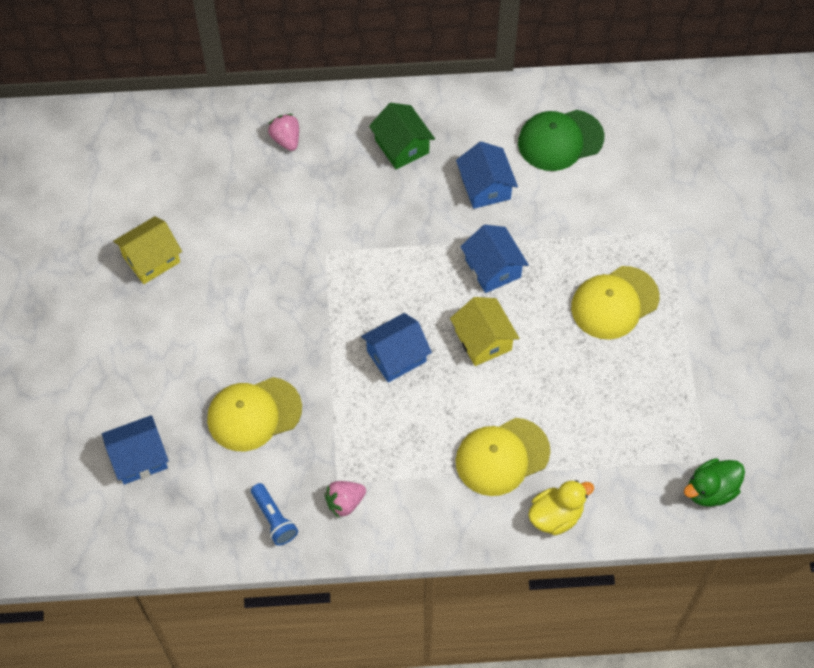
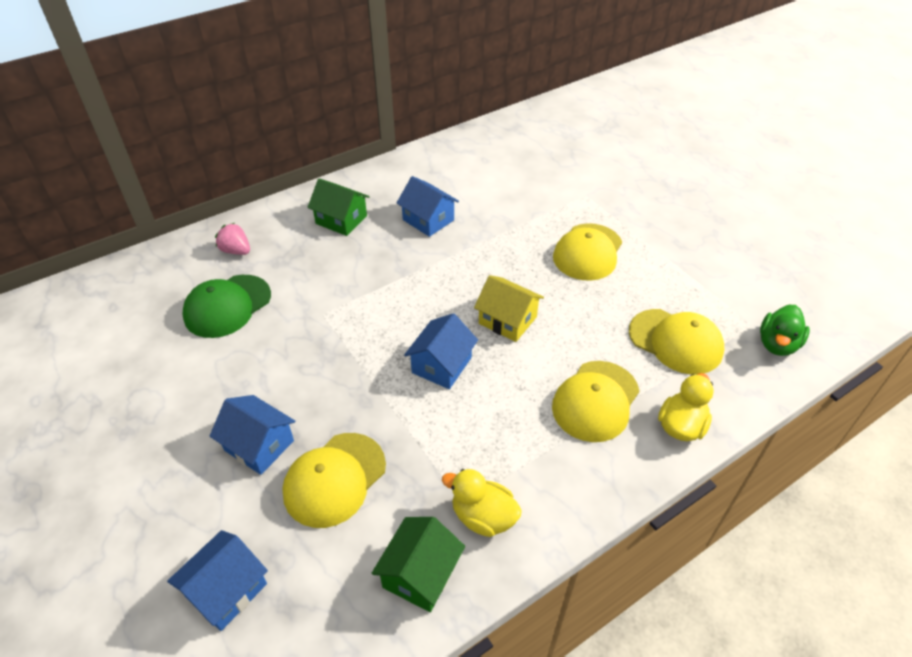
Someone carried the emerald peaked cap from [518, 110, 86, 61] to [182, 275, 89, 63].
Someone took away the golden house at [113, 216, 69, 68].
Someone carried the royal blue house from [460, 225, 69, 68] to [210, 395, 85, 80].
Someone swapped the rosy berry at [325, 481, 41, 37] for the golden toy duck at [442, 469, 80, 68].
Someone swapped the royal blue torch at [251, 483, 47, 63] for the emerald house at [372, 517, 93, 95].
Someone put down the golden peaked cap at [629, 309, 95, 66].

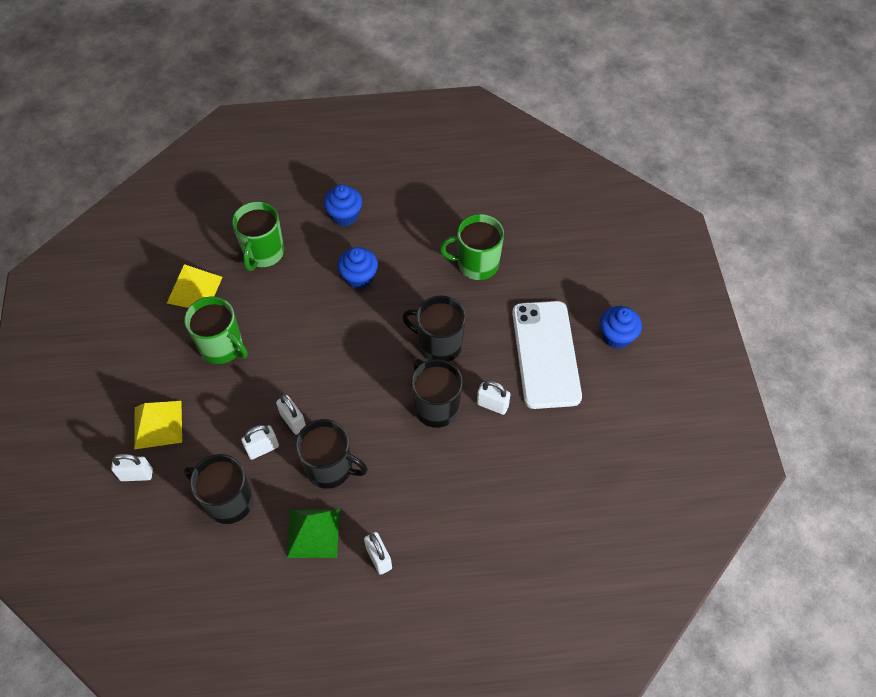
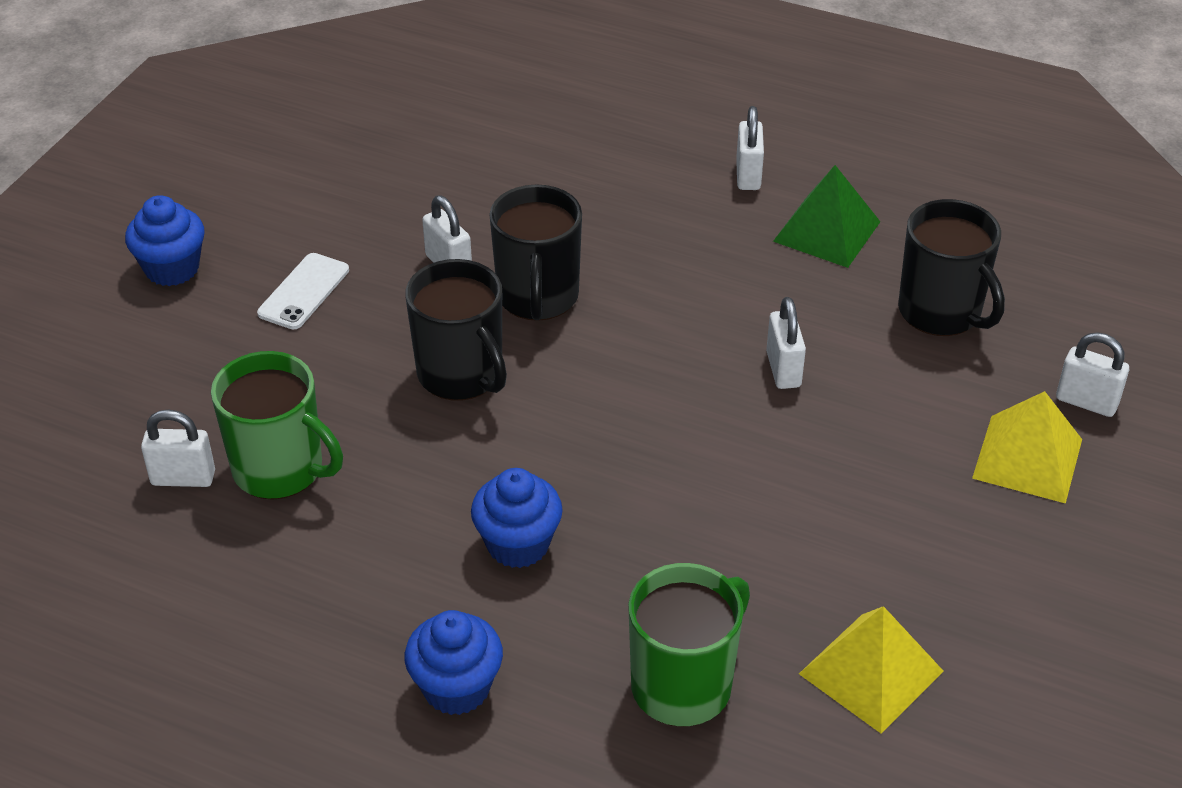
Someone took away the emerald tea mug at [184, 296, 64, 68].
Someone scaled the snow-white smartphone at [512, 301, 70, 108] by 0.47.
Someone took away the ebony tea mug at [295, 419, 73, 70].
Someone carried the snow-white small lock from [241, 425, 38, 35] to [141, 410, 74, 77].

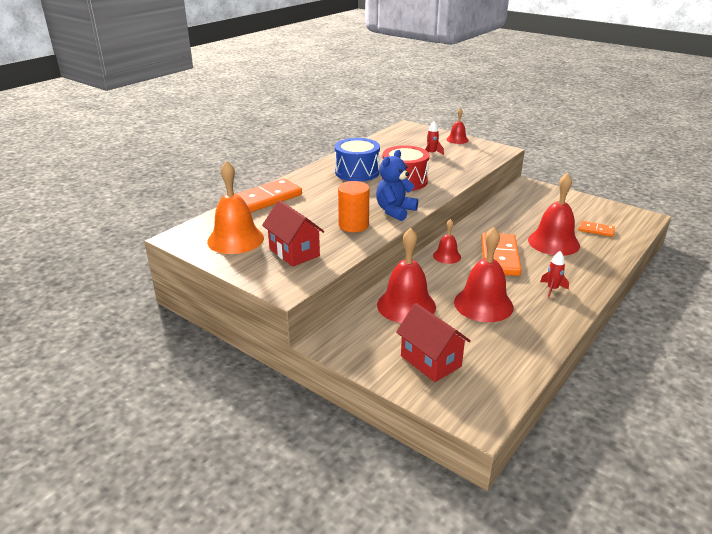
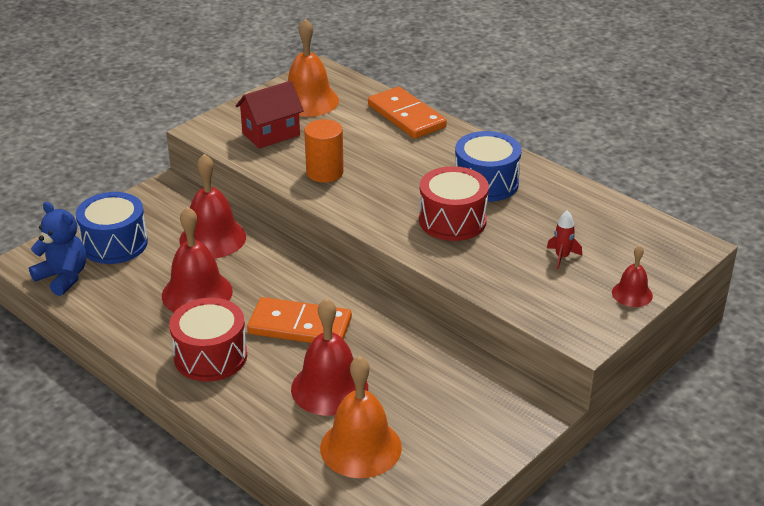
Someone carried the royal blue teddy from [376, 150, 42, 71] to [29, 202, 57, 94].
Someone took away the crimson school bell at [433, 219, 28, 45].
Someone swapped the orange-coloured domino piece at [578, 221, 37, 16] for the orange-coloured school bell at [320, 356, 82, 122].
Someone swapped the crimson rocket at [540, 251, 29, 47] for the crimson toy drum at [169, 298, 78, 84].
Someone swapped the crimson house at [396, 303, 75, 79] for the royal blue toy drum at [76, 192, 72, 72].

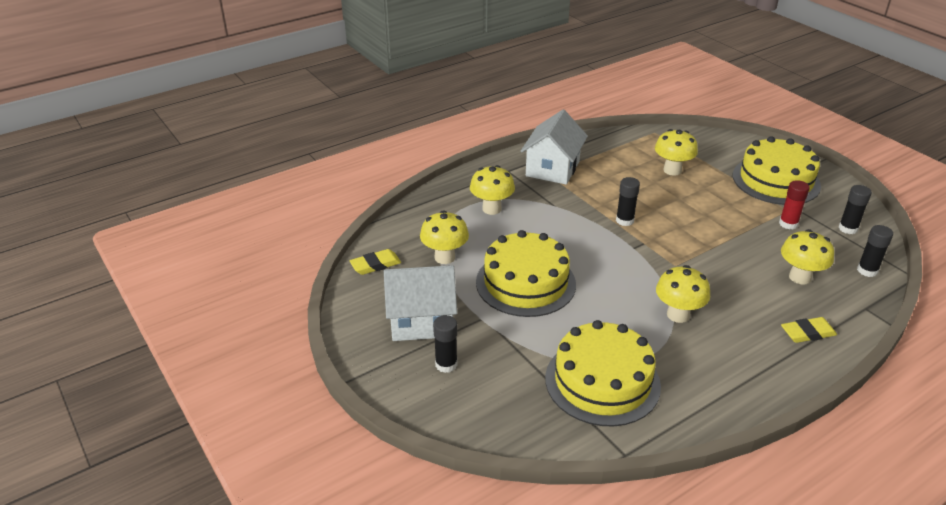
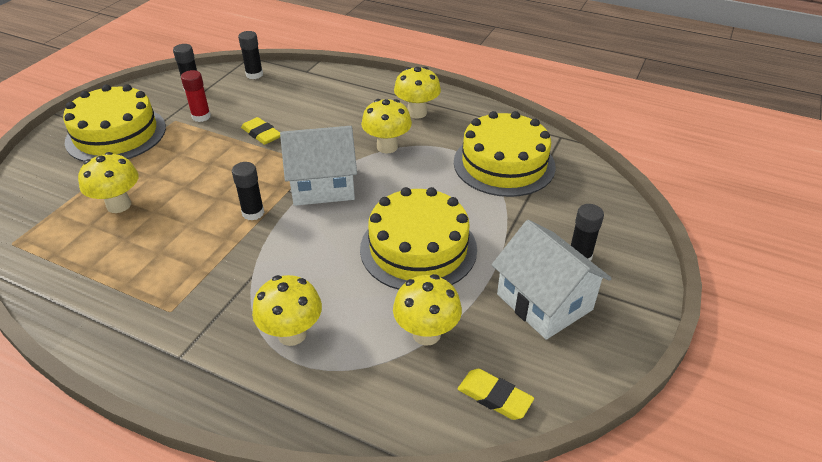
Someone carried the snow-white house from [521, 110, 67, 75] to [280, 126, 77, 80].
Someone carried the golden mushroom from [781, 229, 53, 55] to [394, 67, 47, 52].
Someone carried the golden eraser from [781, 317, 56, 26] to [241, 117, 39, 28].

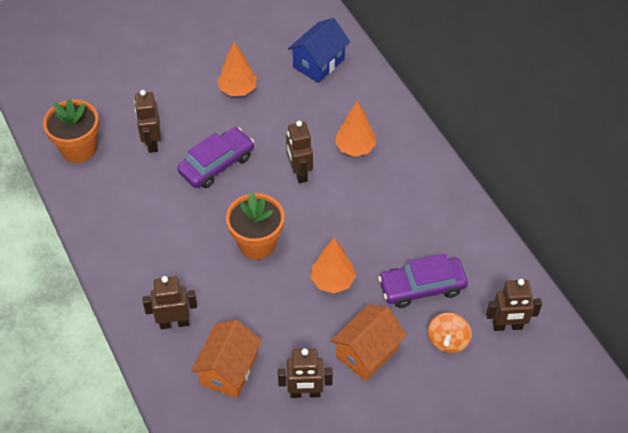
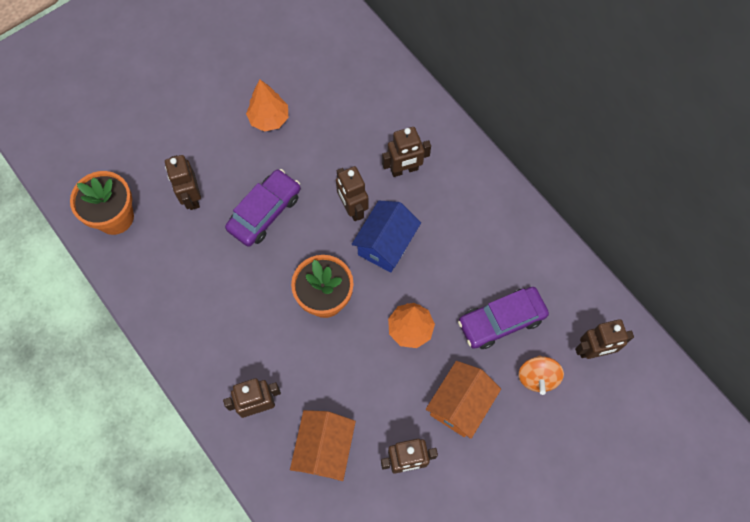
Someone carried the royal blue house from [288, 18, 62, 65] to [352, 201, 69, 72].
Someone swapped the orange-coloured tree at [335, 101, 41, 56] for the dark brown robot at [382, 127, 49, 50].

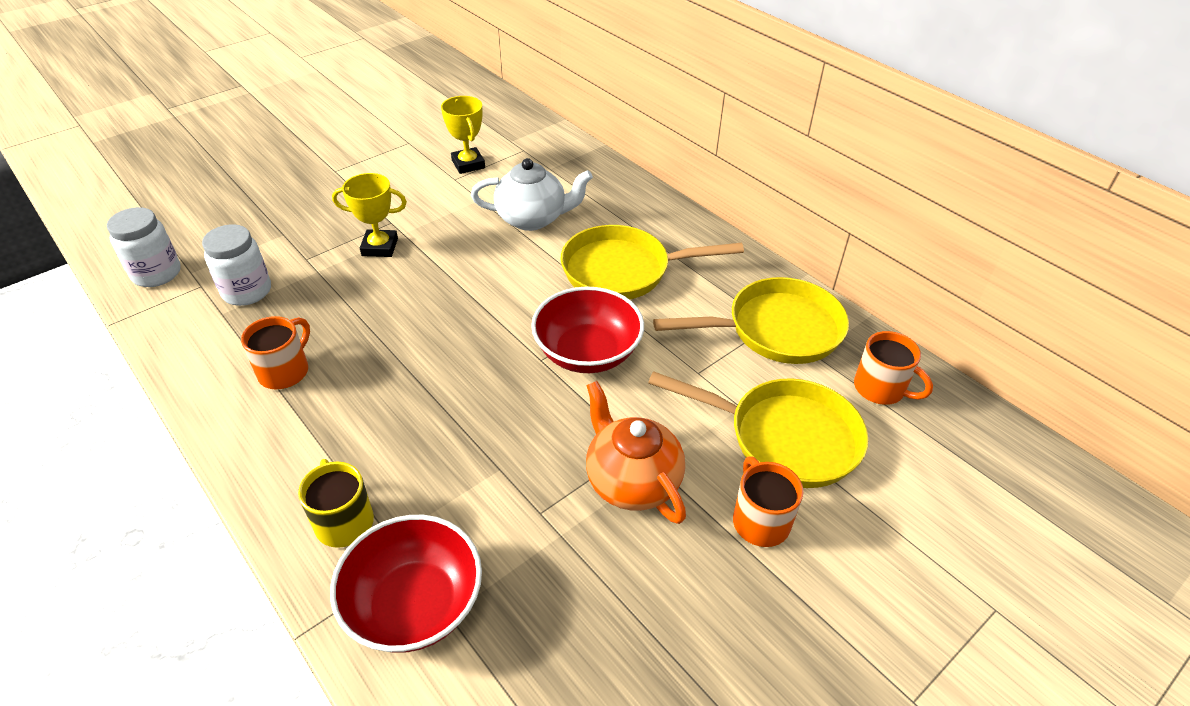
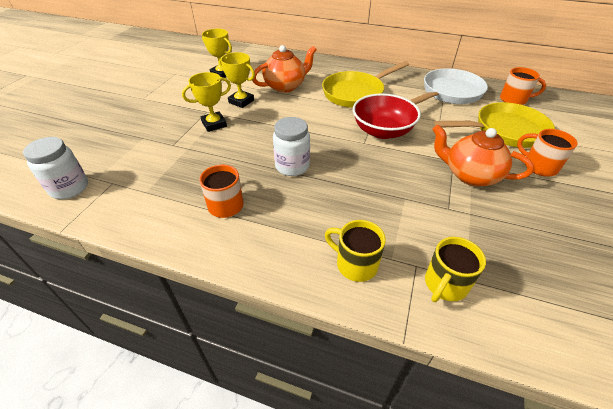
Someone repainted the snow-white tea pot at [471, 158, 122, 73], which became the orange-coloured tea pot at [252, 45, 65, 48].
Someone carried the snow-white preserve jar from [202, 224, 69, 82] to [273, 117, 37, 59].
Someone repainted the golden pan at [653, 277, 196, 87], which became the snow-white pan at [410, 68, 78, 37].
Someone swapped the crimson bowl at [330, 515, 152, 138] for the golden tea mug at [425, 237, 61, 65].
Someone put down the golden prize cup at [219, 52, 36, 56].

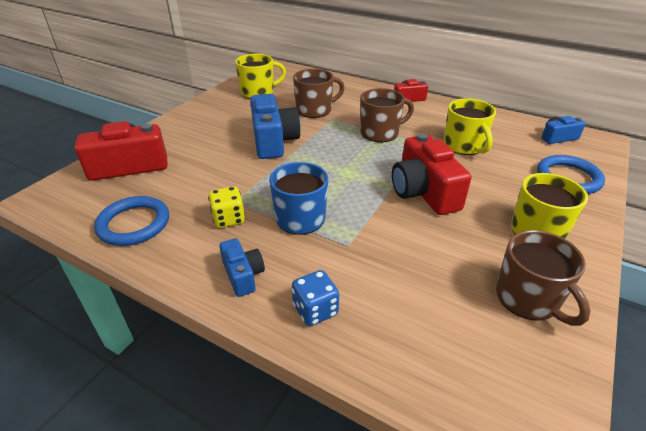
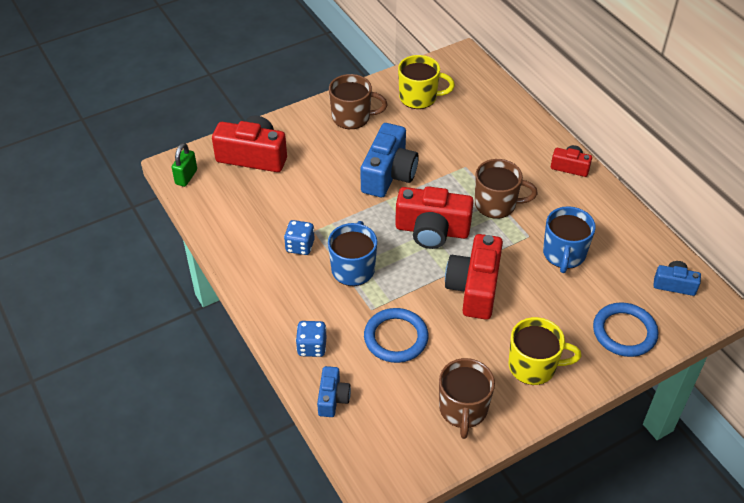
Someone carried the dark brown tea mug from [293, 69, 52, 49] to [329, 74, 58, 55].
Someone repainted the golden tea mug at [444, 98, 52, 57], which became the royal blue tea mug at [543, 206, 53, 67].
Someone repainted the golden game die at [208, 186, 37, 42], which became the royal blue game die at [284, 220, 31, 35].
Someone carried the royal blue torus from [94, 196, 75, 50] to [364, 308, 64, 55].
Someone carried the royal blue photo camera from [219, 238, 46, 59] to [317, 366, 34, 51].
Someone put down the emerald small lock at [172, 143, 25, 44].
Someone put down the crimson photo camera at [395, 186, 79, 63].

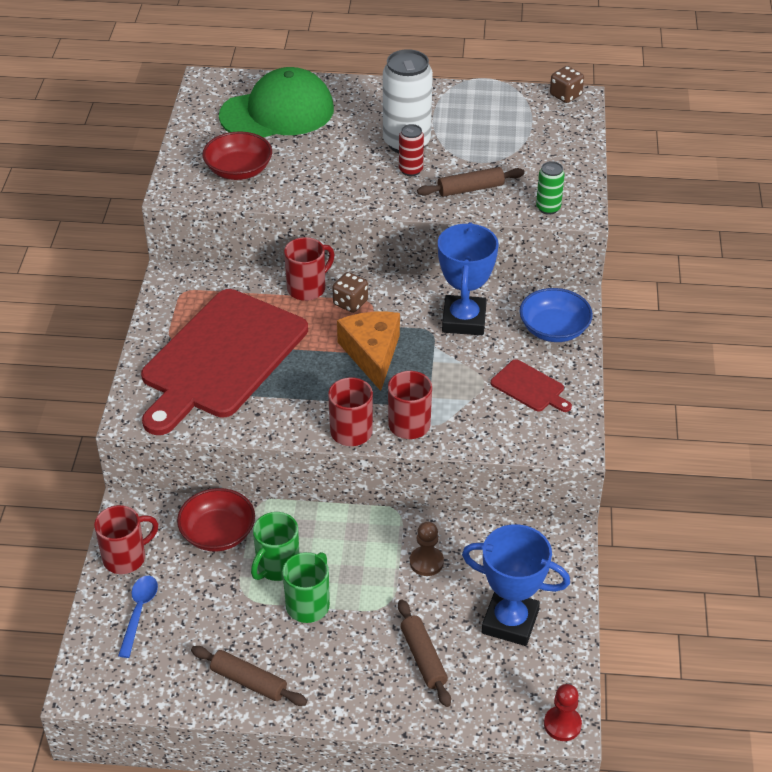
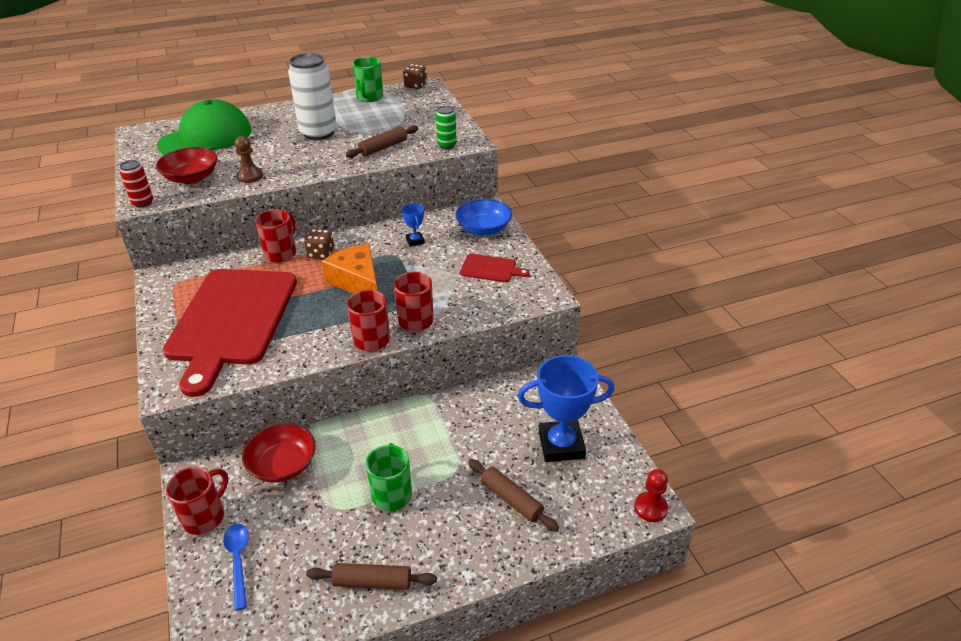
Someone carried the crimson can from [399, 124, 25, 52] to [120, 160, 33, 48].
Someone scaled the royal blue prize cup at [438, 222, 61, 113] by 0.47.
Someone carried the emerald tea mug from [251, 512, 48, 69] to [352, 57, 31, 45].
Someone carried the dark brown game pawn from [410, 522, 34, 54] to [235, 136, 28, 47].

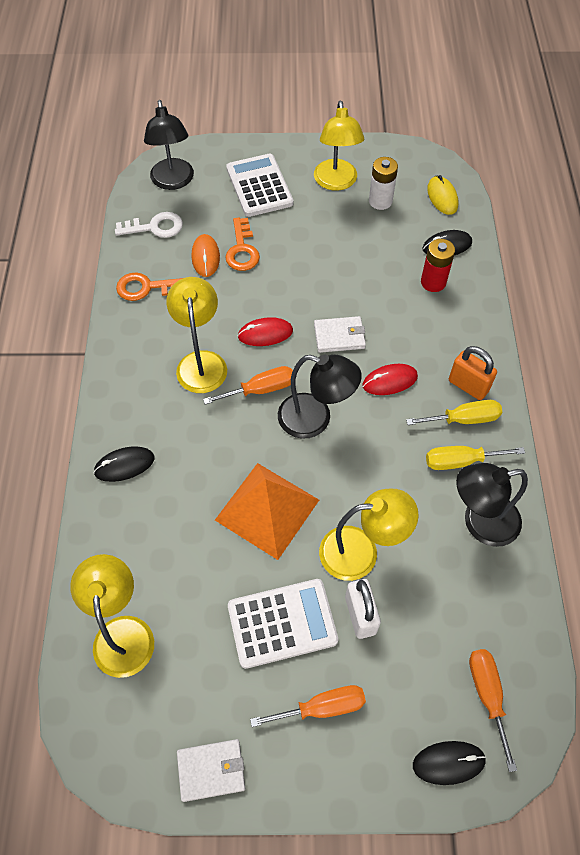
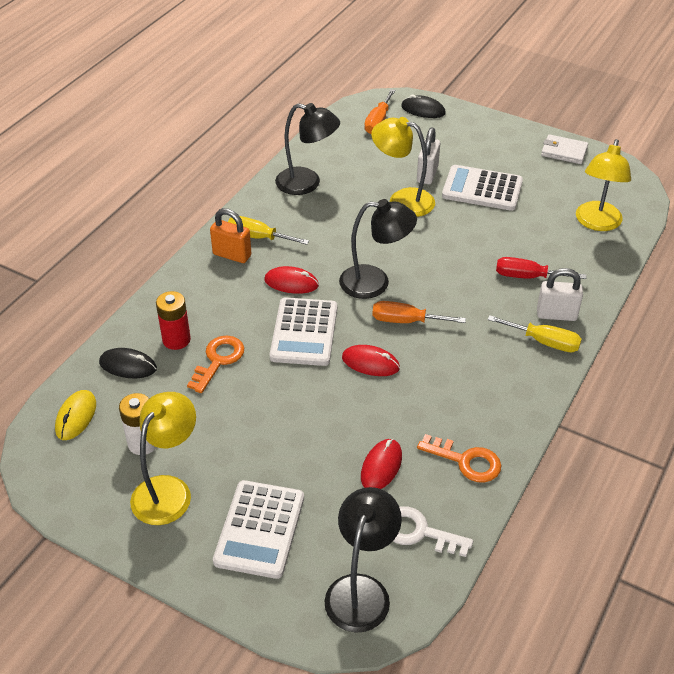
Someone carried the orange-coloured door key from [226, 218, 34, 53] to [187, 336, 57, 57].
Someone repainted the orange-coloured mouse at [192, 234, 28, 43], which became the crimson mouse at [361, 439, 41, 50].
Someone took away the golden lamp at [166, 277, 61, 116].
Someone swapped the snow-white card wallet at [314, 316, 52, 37] for the snow-white calculator at [270, 297, 67, 69].
Someone rotated the orange-coloured small lock at [449, 346, 48, 54] by 45 degrees counterclockwise.
Someone rotated the ebony lamp at [278, 355, 84, 84] by 135 degrees clockwise.
Someone swapped the ebony mouse at [93, 446, 61, 36] for the snow-white small lock at [537, 268, 46, 53].
Someone carried the golden flat screwdriver from [426, 446, 99, 24] to [488, 315, 94, 37].
Someone took away the orange-coloured pyramid at [215, 463, 104, 97].
Someone took away the orange-coloured flat screwdriver at [250, 685, 116, 42].
Someone put down the crimson flat screwdriver at [496, 257, 91, 22].

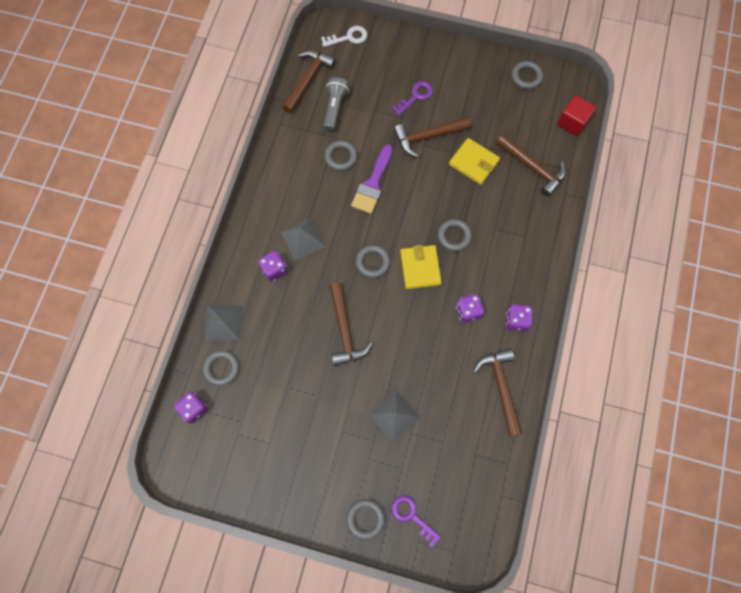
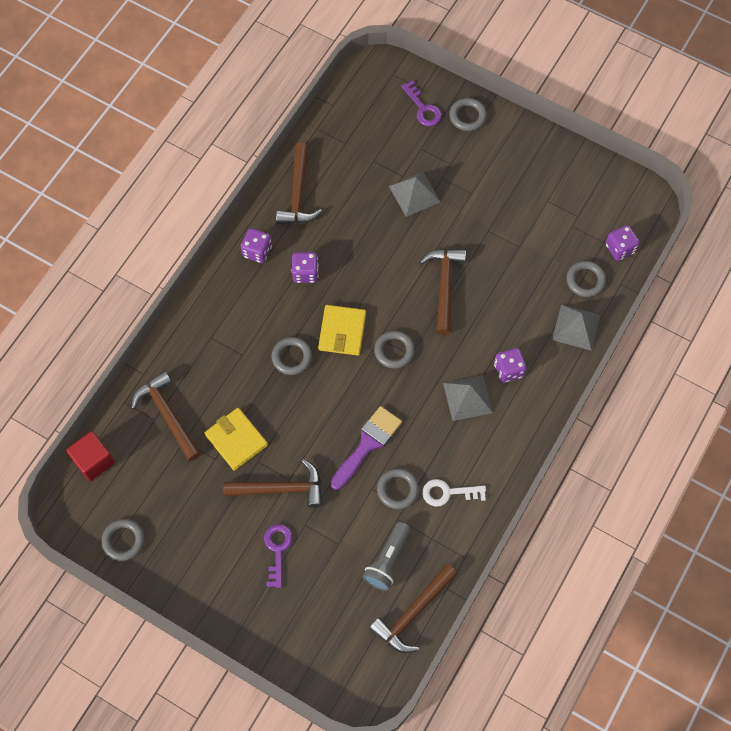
Someone carried the snow-white door key from [321, 26, 46, 21] to [422, 479, 64, 28].
Someone rotated the violet door key at [392, 81, 41, 35] by 120 degrees clockwise.

